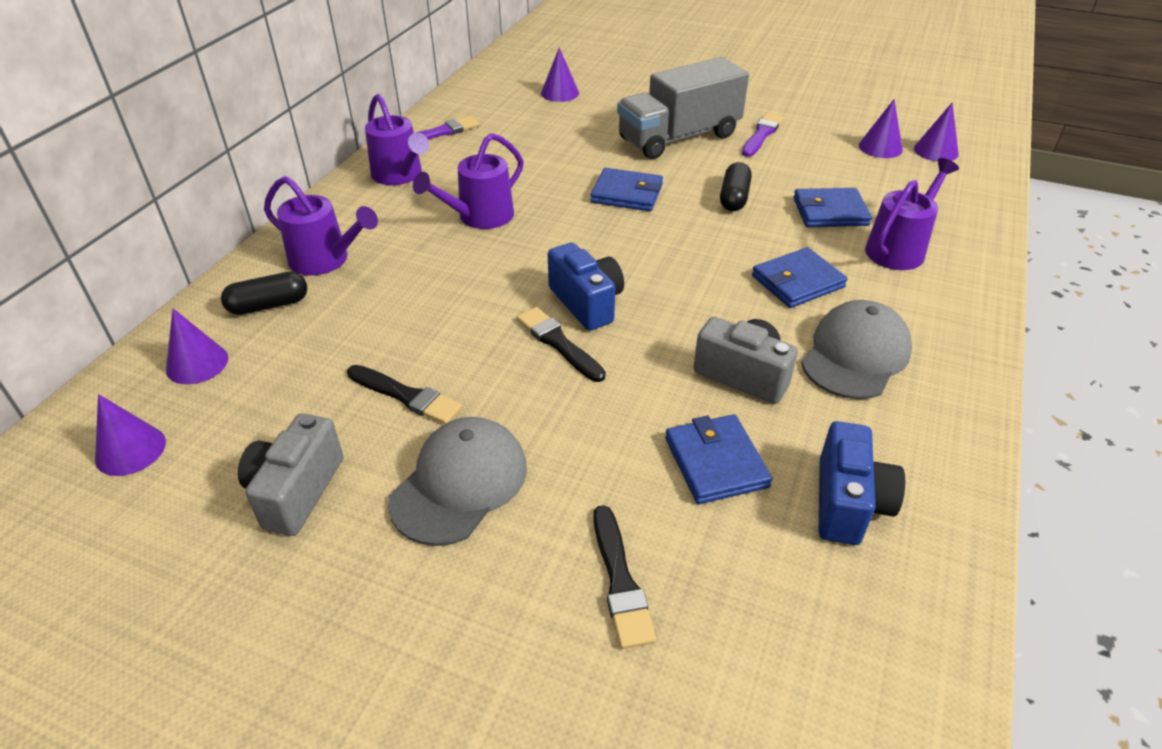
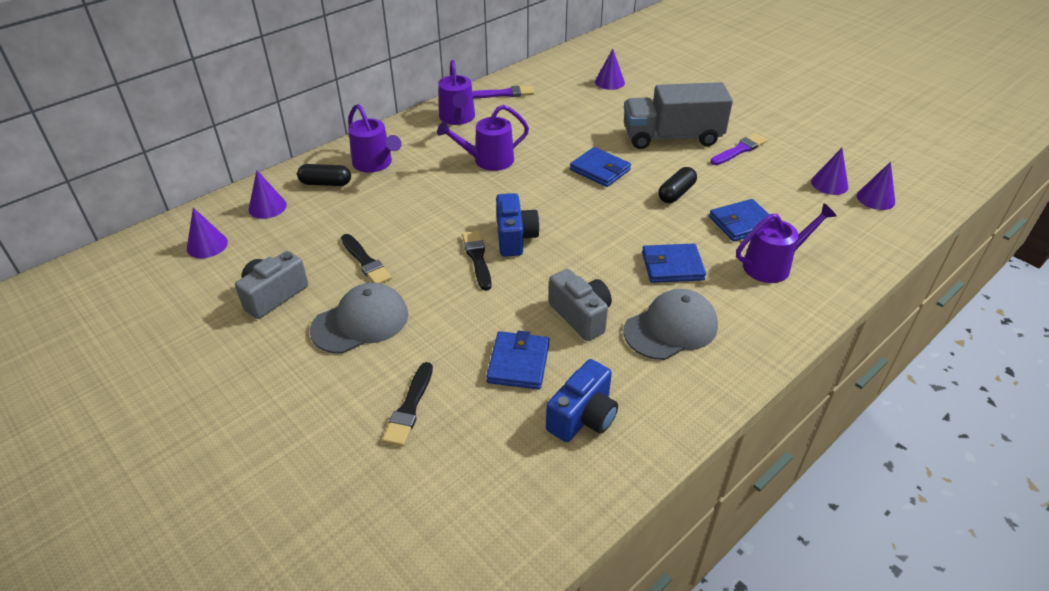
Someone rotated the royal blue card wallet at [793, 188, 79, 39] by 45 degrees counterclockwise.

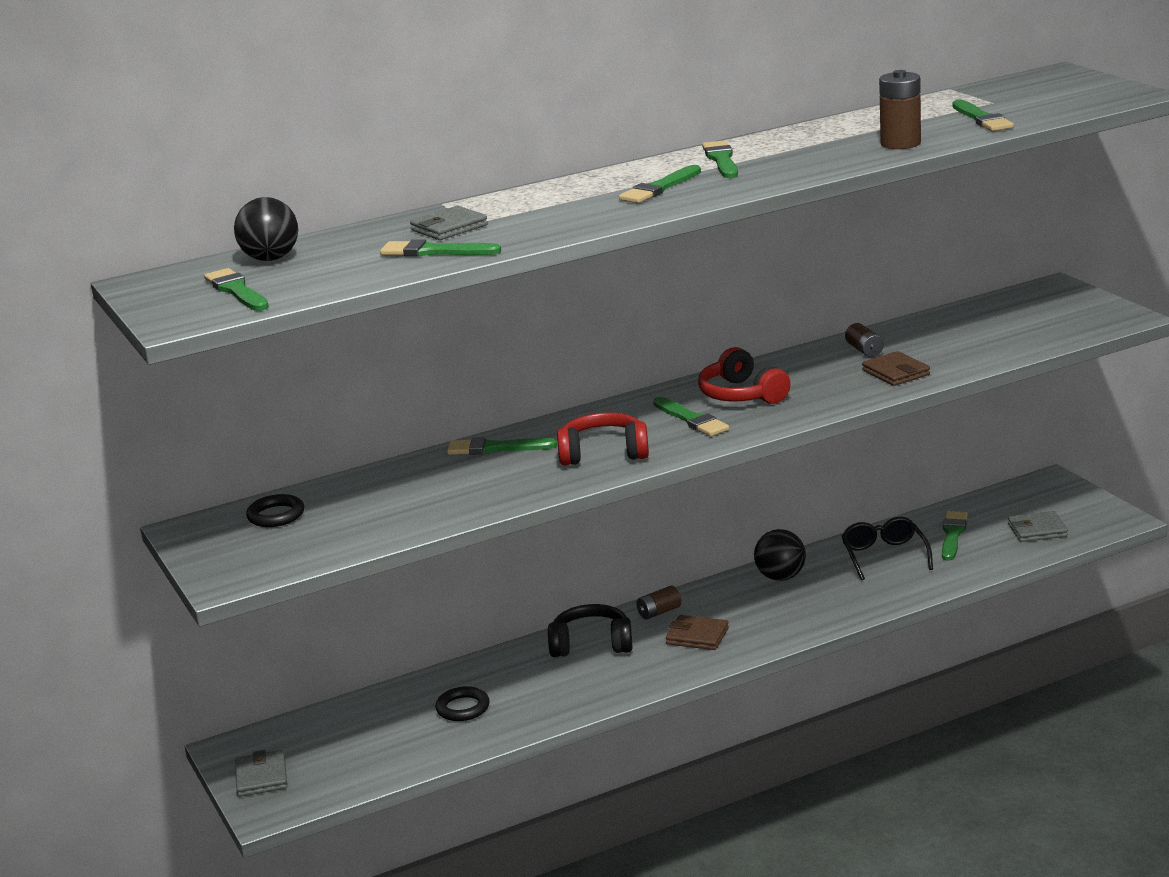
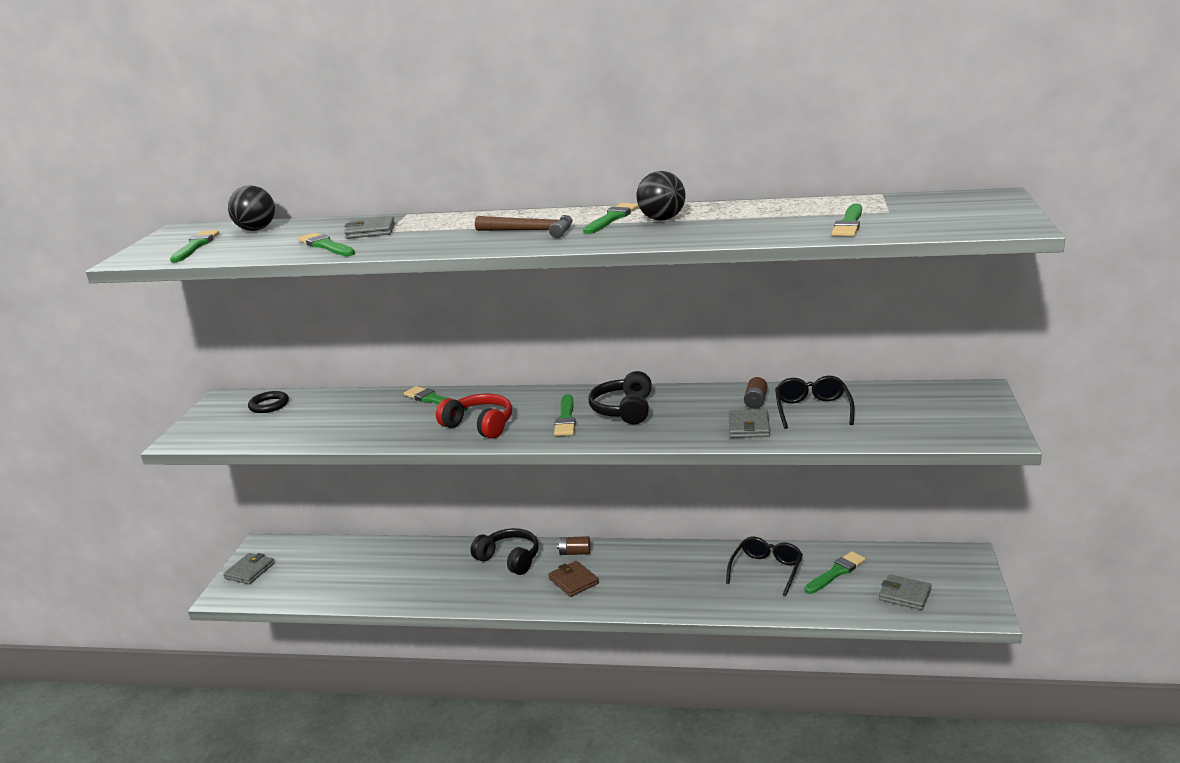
Someone took away the dark brown power cell at [879, 70, 42, 79].
Someone swapped the emerald paintbrush at [619, 165, 82, 38] for the dark brown carpenter's hammer at [475, 215, 98, 23].
Someone repainted the crimson headset at [698, 347, 93, 57], which became the ebony headset at [589, 371, 63, 53].
Someone repainted the dark brown card wallet at [862, 351, 68, 35], which became the gray card wallet at [729, 409, 41, 29].
Someone carried the ebony ball from [754, 529, 52, 52] to [637, 171, 48, 50].
Someone took away the ebony torus at [435, 686, 55, 35].
Someone put down the ebony glasses at [775, 376, 80, 53].

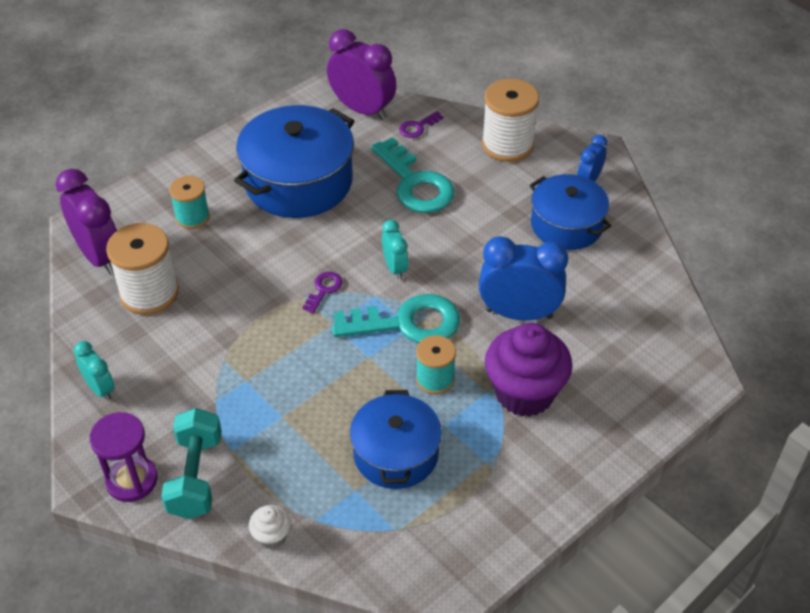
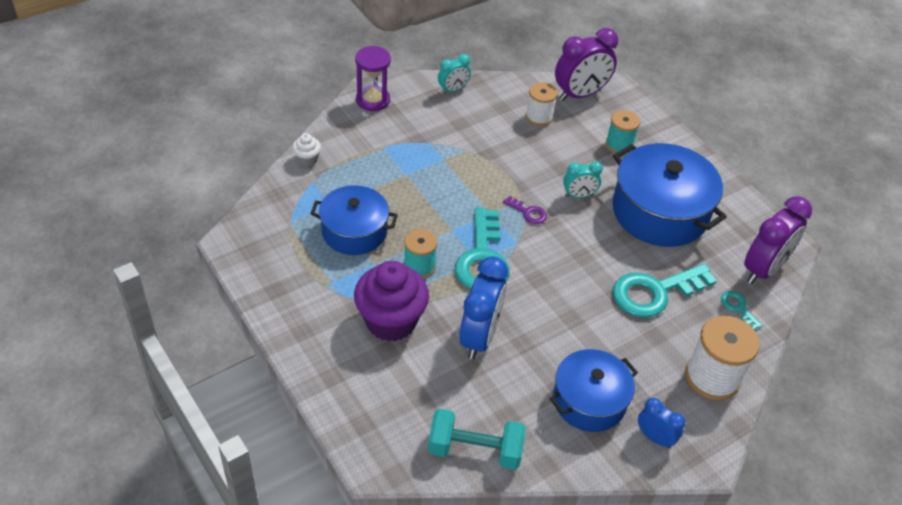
Someone repainted the violet door key at [399, 111, 44, 27], which became the teal door key at [721, 291, 41, 38].
Someone carried the teal clock from [382, 220, 26, 60] to [563, 161, 40, 37].
Someone scaled the snow-white reel of thread at [106, 223, 73, 92] by 0.62.
Someone carried the teal free weight from [161, 408, 61, 111] to [428, 409, 98, 61].

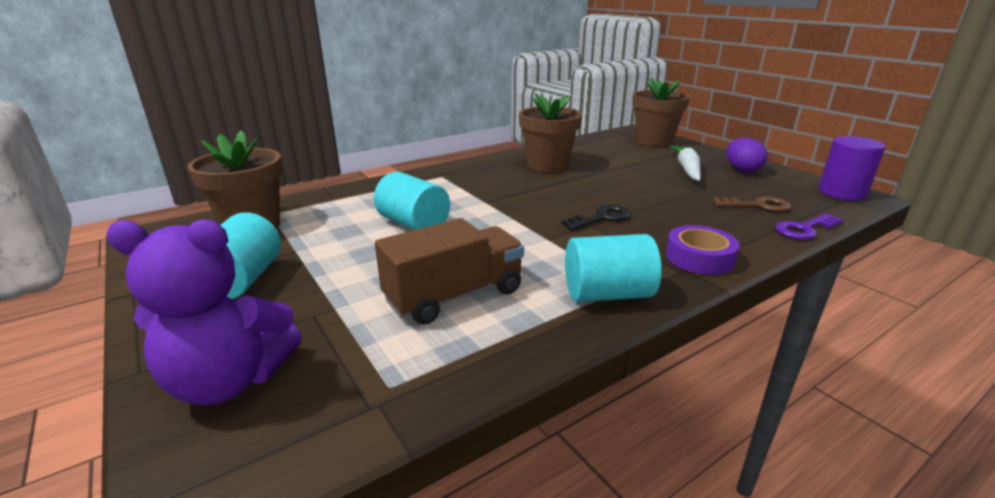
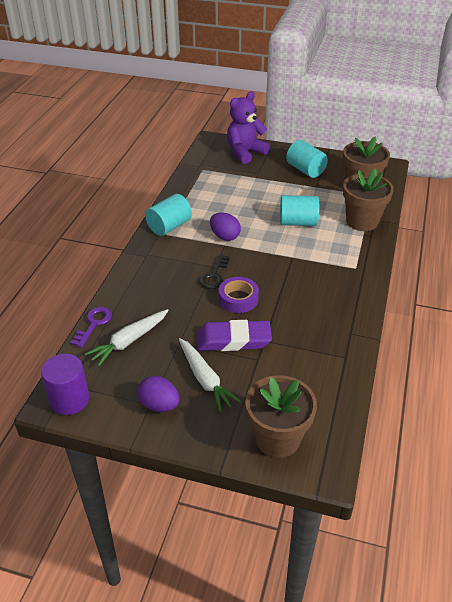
Someone carried the dark brown flower pot from [519, 93, 63, 80] to [343, 169, 51, 62].
Someone swapped the dark brown door key at [712, 196, 79, 16] for the snow-white toy carrot at [85, 309, 84, 58].
Someone took away the dark brown truck at [375, 218, 149, 106].
Someone carried the violet tape from [666, 225, 74, 50] to [219, 277, 40, 36].
Someone put down the violet toy egg at [210, 212, 31, 29].
Someone put down the violet eraser at [197, 320, 75, 31].

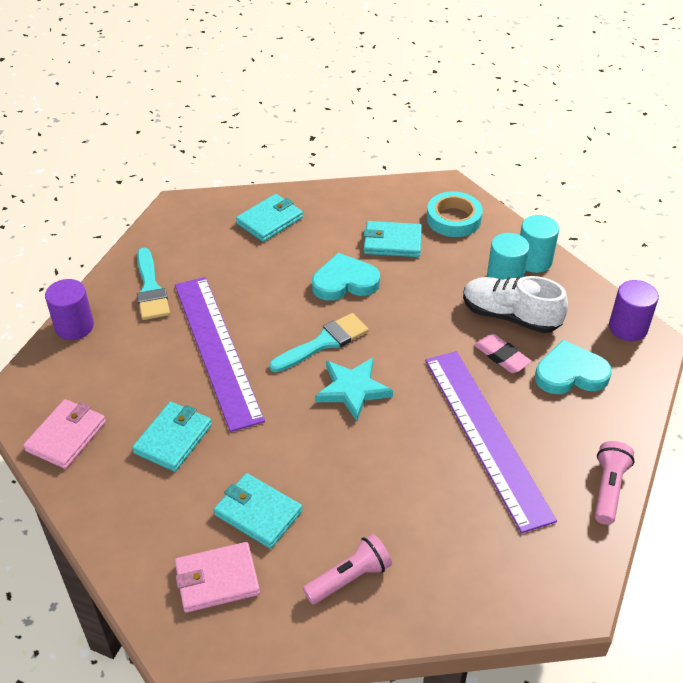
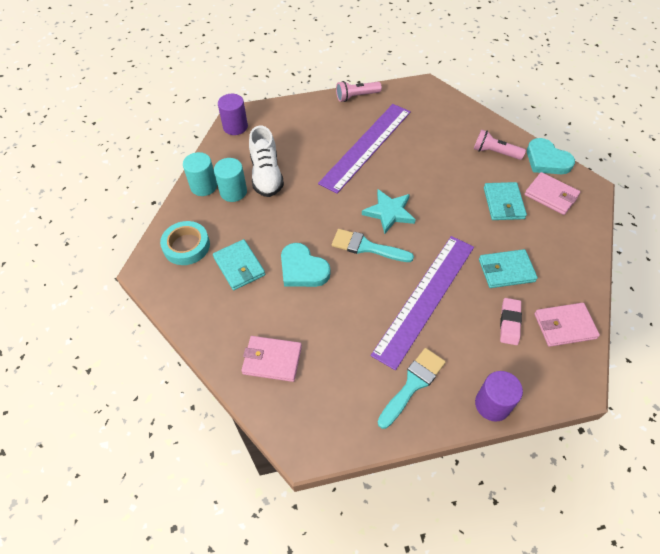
Someone repainted the teal card wallet at [236, 194, 67, 48], which became the rosy card wallet at [241, 336, 61, 46].
Someone carried the rosy eraser from [474, 334, 58, 39] to [500, 298, 22, 47].
Someone carried the teal heart shape from [535, 340, 77, 54] to [527, 138, 48, 36].

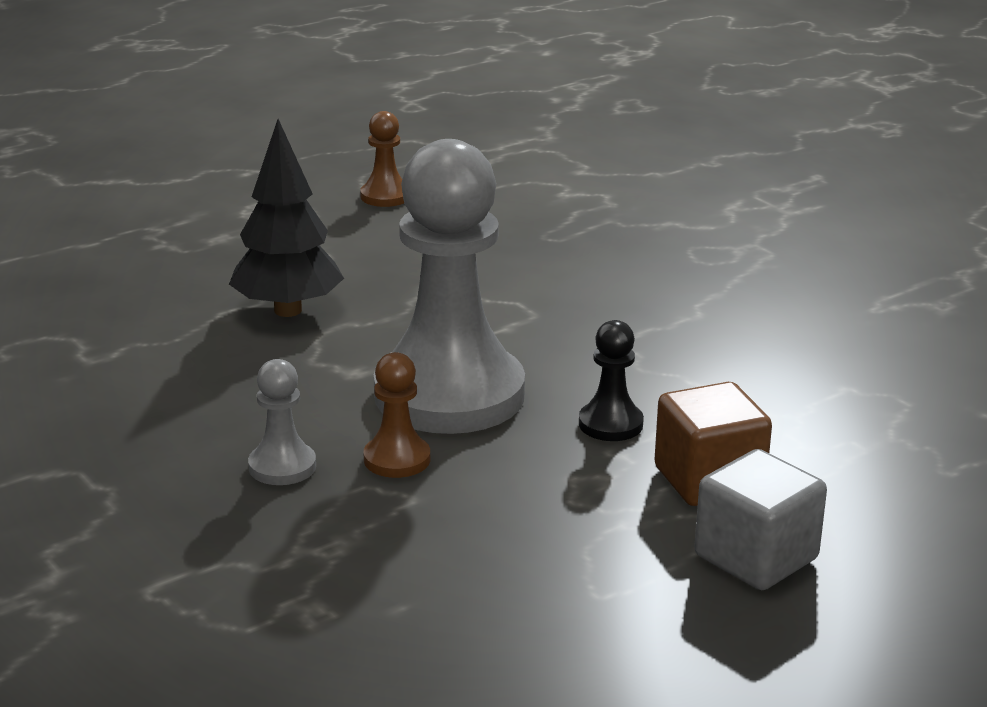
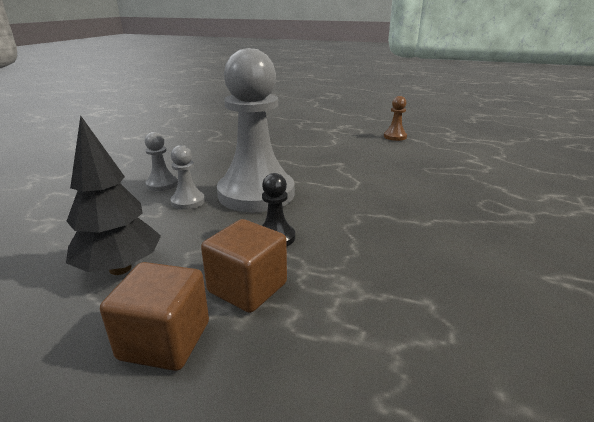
Someone carried the ebony tree from [229, 119, 115, 198] to [66, 115, 95, 160].
Someone repainted the dark brown game pawn at [364, 352, 66, 126], which became the gray game pawn at [170, 145, 35, 65].
Someone repainted the gray cube at [694, 449, 133, 141], which became the dark brown cube at [100, 262, 109, 109].

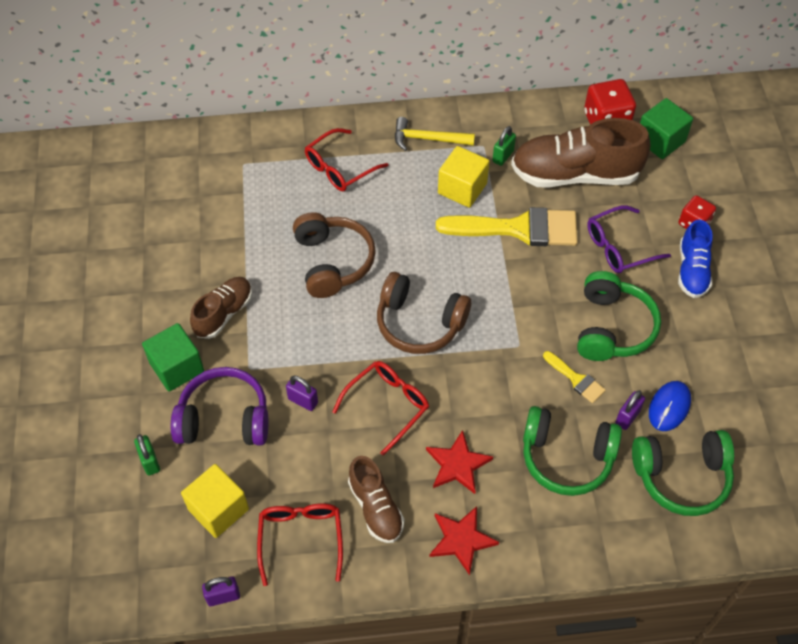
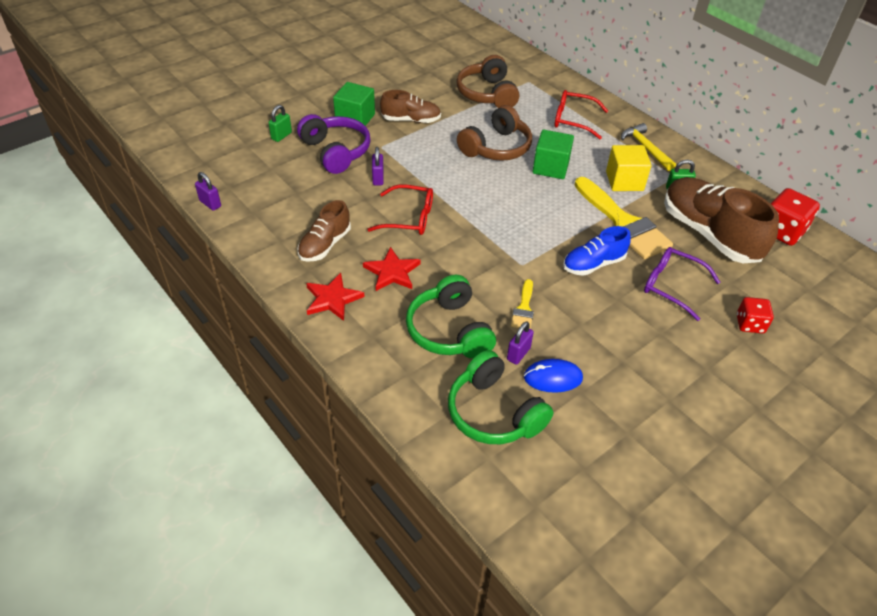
Someone carried the emerald cube from [640, 98, 53, 61] to [533, 130, 41, 49].
Someone carried the royal blue lace-up shoe from [678, 220, 35, 78] to [563, 226, 68, 50].
Someone took away the emerald headset at [577, 271, 84, 90].
Someone carried the dark brown headset from [377, 272, 94, 82] to [456, 55, 63, 53].
Someone rotated the violet small lock at [615, 390, 30, 40] by 60 degrees counterclockwise.
Someone took away the golden cube at [181, 464, 68, 74].
Someone took away the crimson glasses at [257, 503, 86, 83].

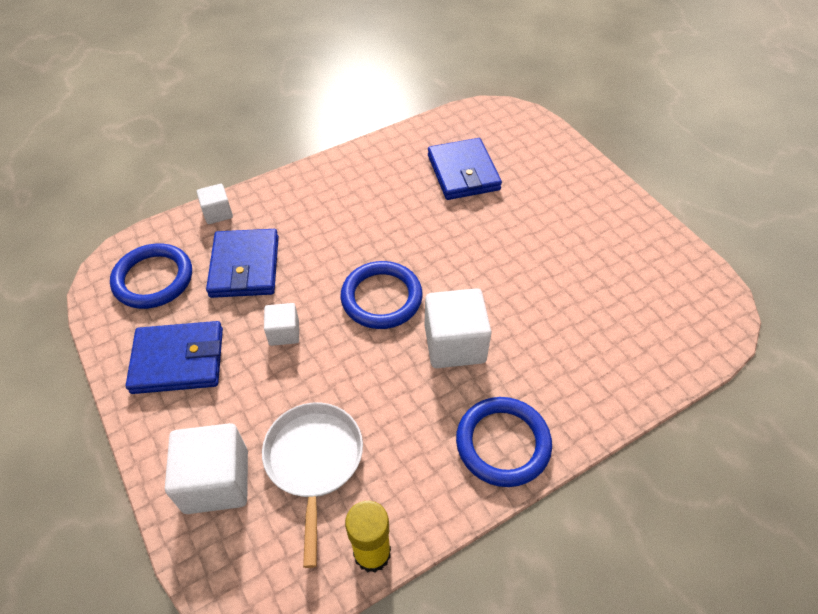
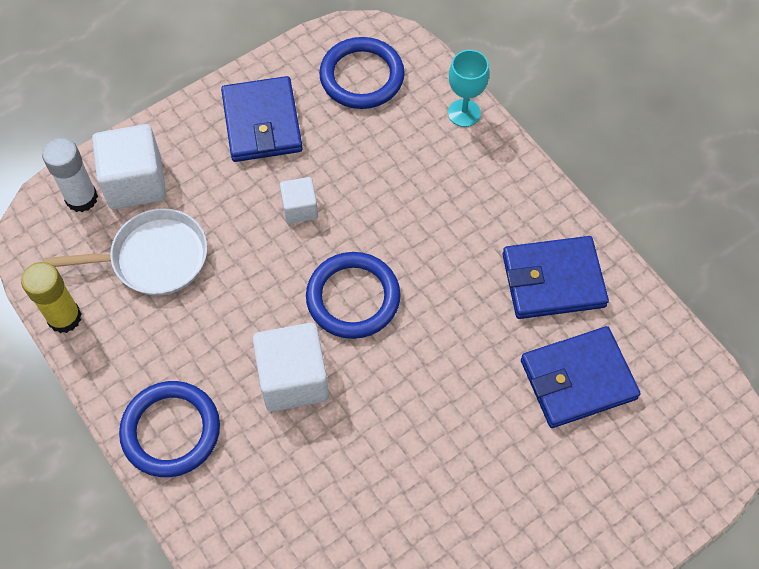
Someone swapped the snow-white cube at [197, 184, 36, 40] for the teal wine glass at [448, 50, 41, 77].
Someone carried the royal blue card wallet from [206, 229, 73, 69] to [502, 236, 107, 83].
Someone put down the snow-white stick of glue at [42, 138, 56, 74].

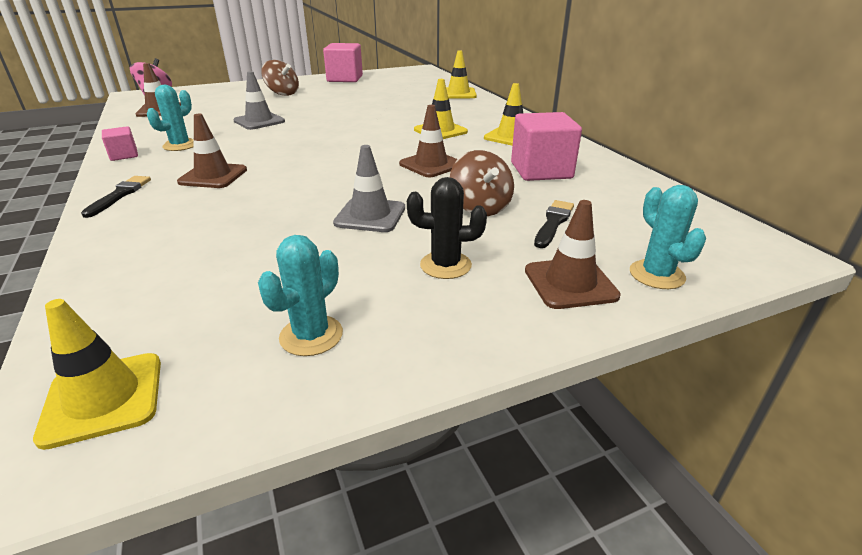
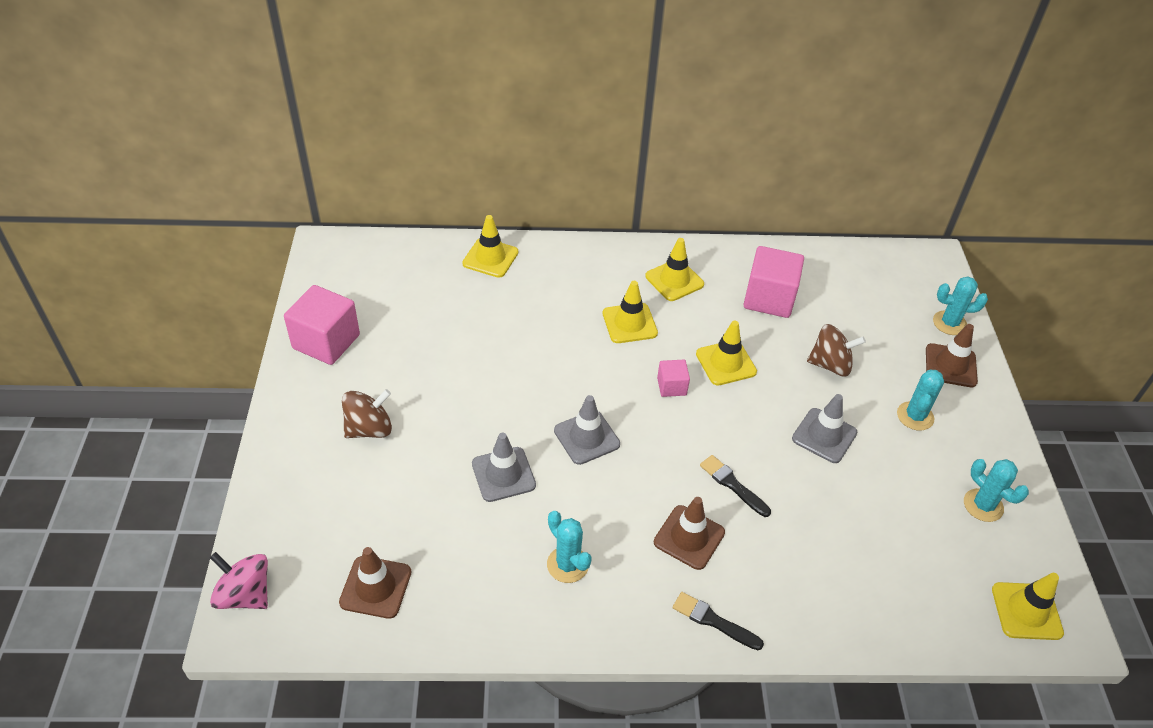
Someone repainted the dark brown safety cone at [399, 105, 58, 72], which became the golden safety cone at [696, 321, 61, 65].
Someone carried the rosy cube from [102, 126, 36, 35] to [657, 360, 33, 37].
Someone repainted the ebony prickly plant at [407, 177, 80, 102], which became the teal prickly plant at [897, 370, 47, 61].
Someone carried the ebony paintbrush from [534, 200, 40, 48] to [700, 455, 71, 62].
Someone put down the gray safety cone at [554, 395, 66, 70].

